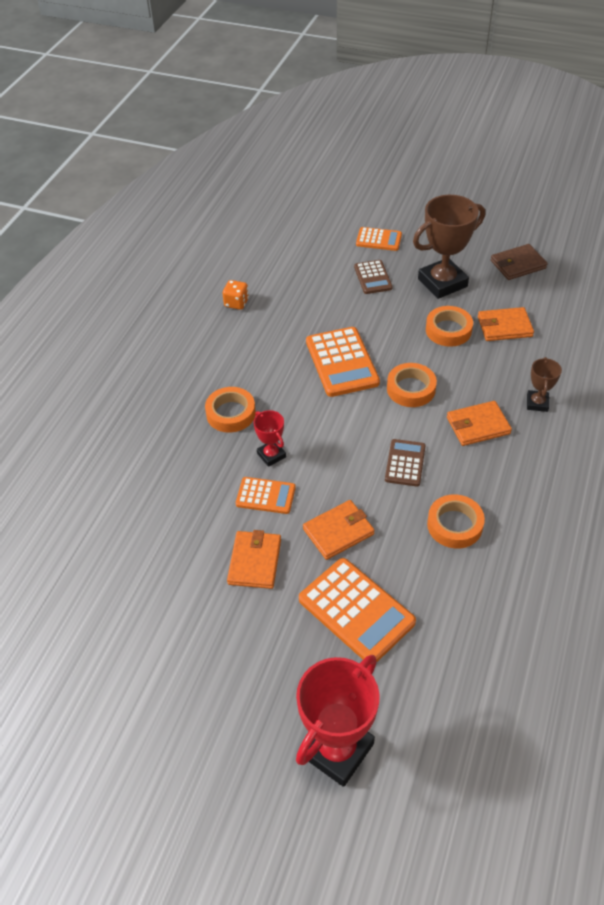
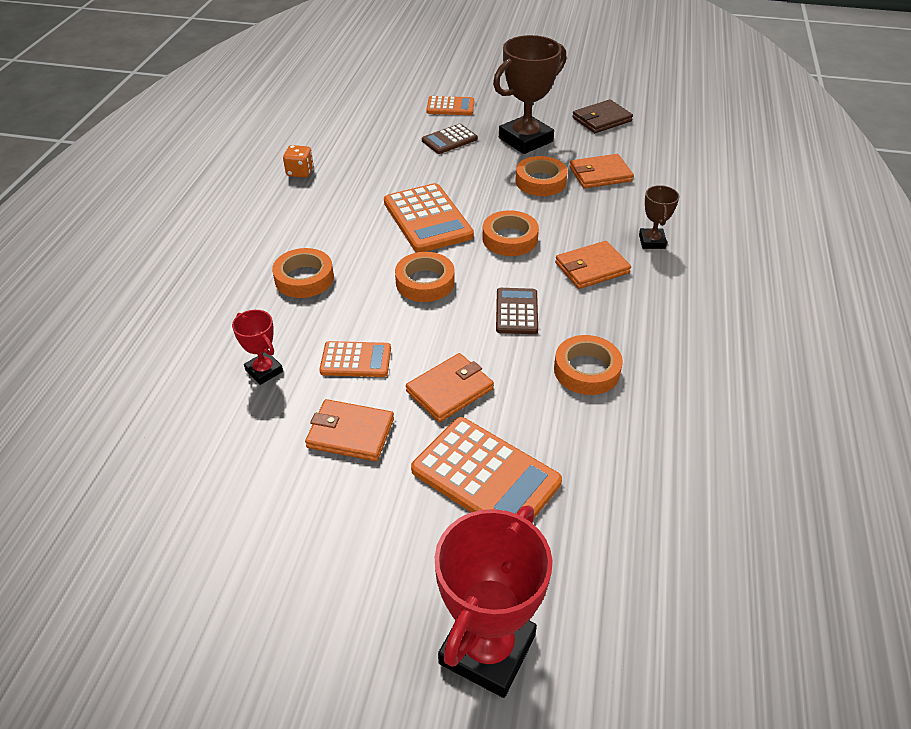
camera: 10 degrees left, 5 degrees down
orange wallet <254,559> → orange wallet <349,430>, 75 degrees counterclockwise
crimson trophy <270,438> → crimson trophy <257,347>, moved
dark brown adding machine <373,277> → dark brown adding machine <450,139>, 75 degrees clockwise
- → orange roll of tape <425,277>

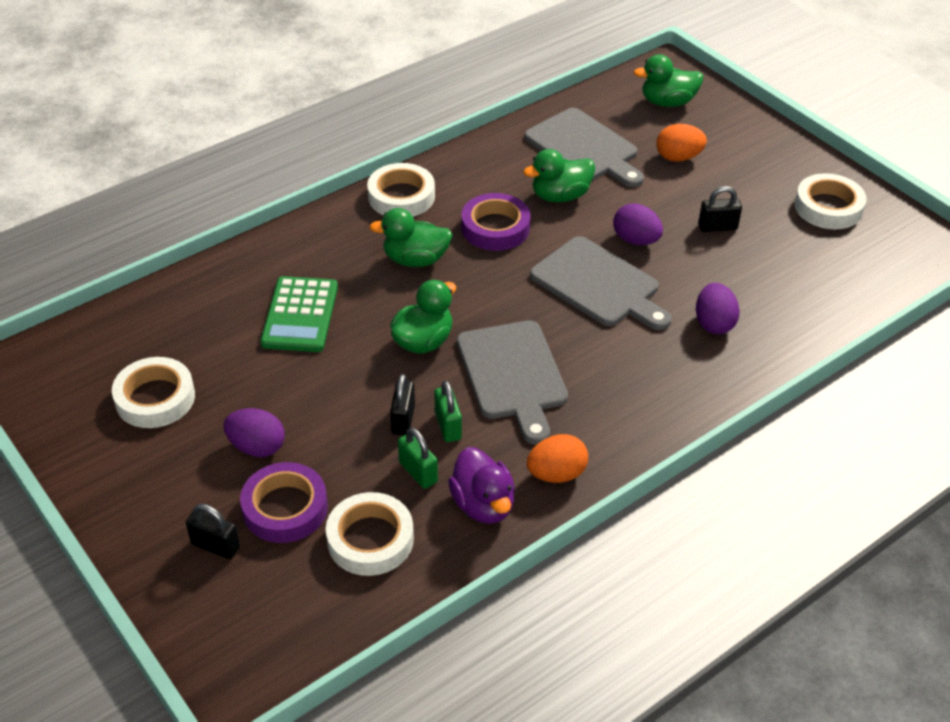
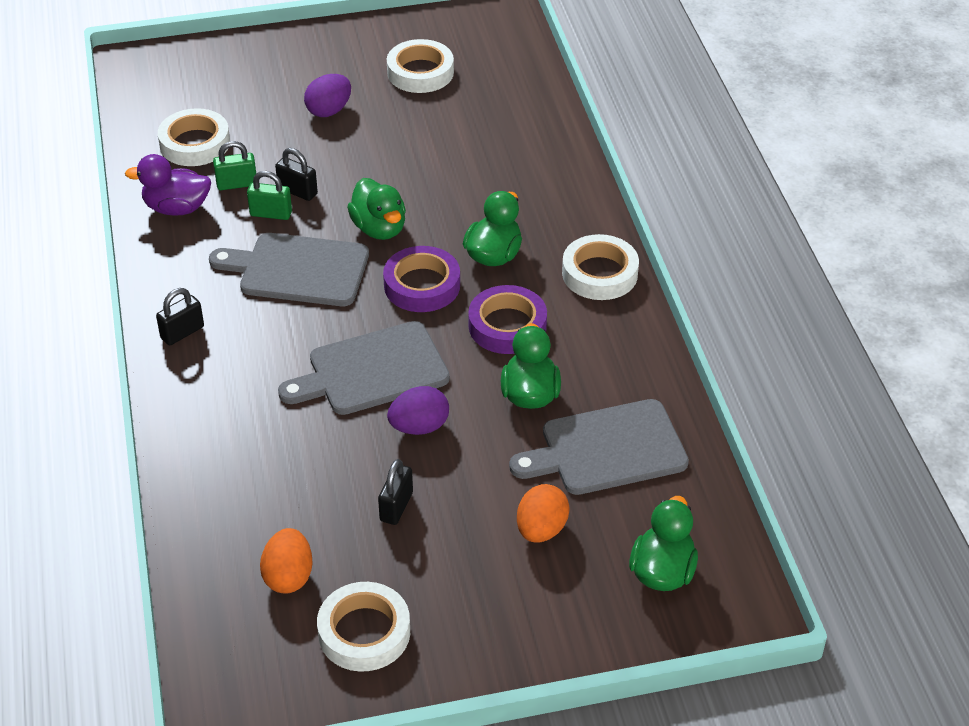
camera: 115 degrees right, 0 degrees up
black small lock <213,531> → black small lock <180,316>, moved
violet roll of tape <284,502> → violet roll of tape <421,279>, moved
green adding machine <299,314> → -
orange egg shape <557,458> → orange egg shape <286,561>, moved
violet egg shape <718,308> → -

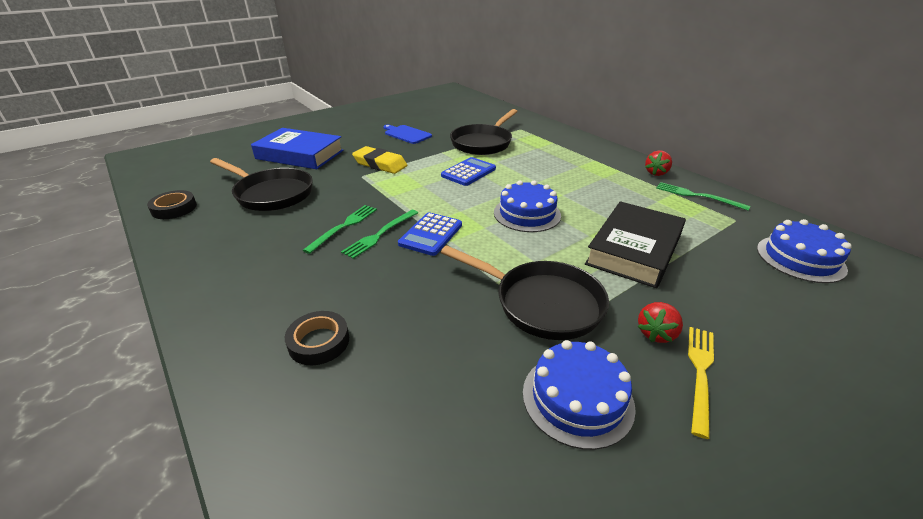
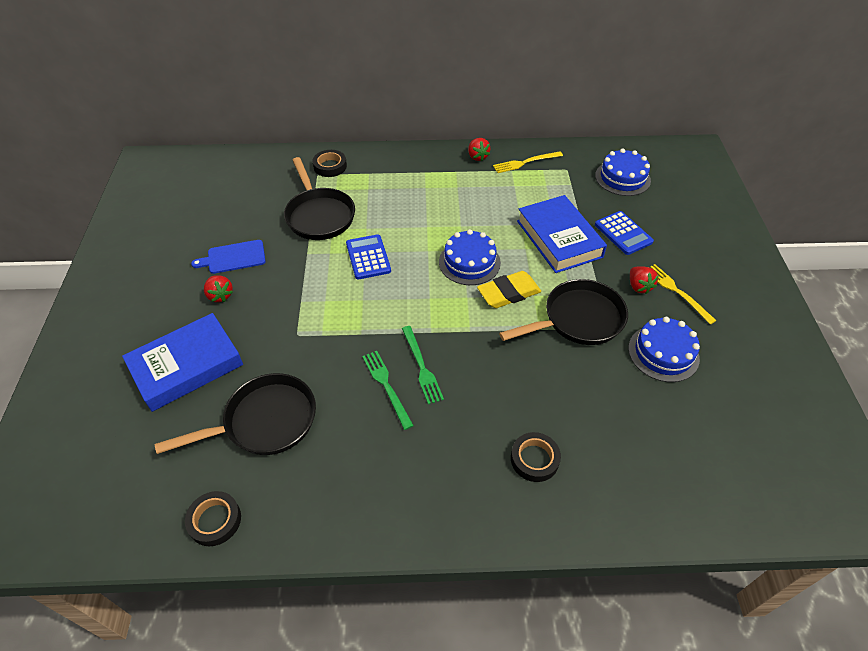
camera: 55 degrees left, 15 degrees up
golden pencil eraser <380,160> → golden pencil eraser <509,289>, moved
blue adding machine <430,234> → blue adding machine <624,233>, moved
black book <635,244> → blue book <562,234>
green dinner fork <703,196> → golden dinner fork <528,162>
- → crimson toy strawberry <218,288>
- → black roll of tape <329,163>

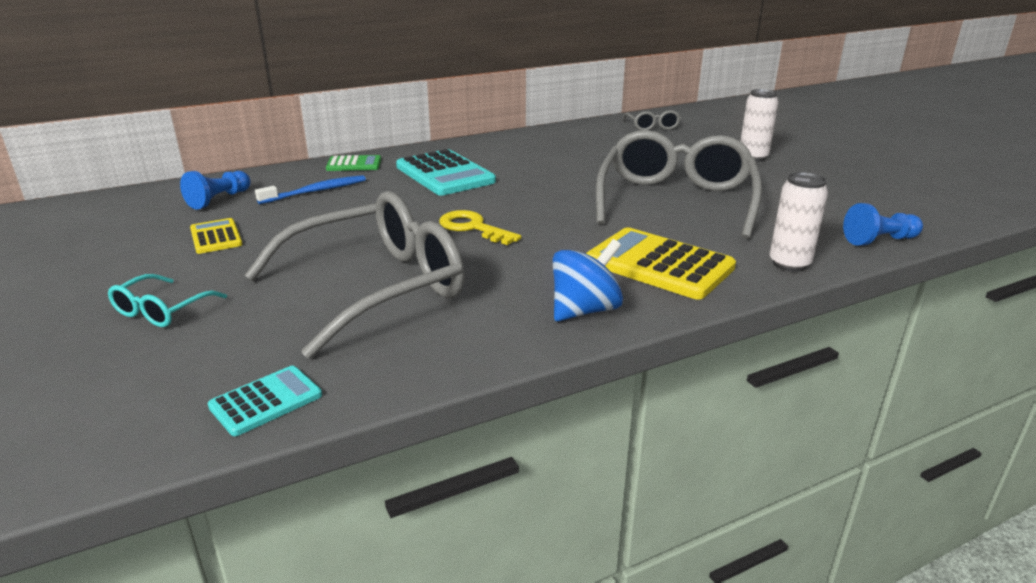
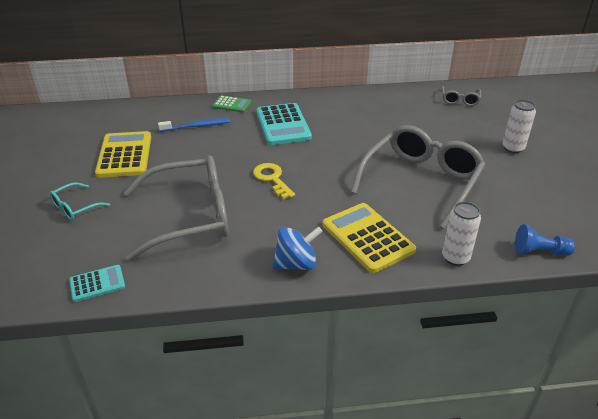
camera: 20 degrees right, 10 degrees up
blue chess pawn <215,190> → -
golden adding machine <216,236> → golden adding machine <123,154>, x1.85

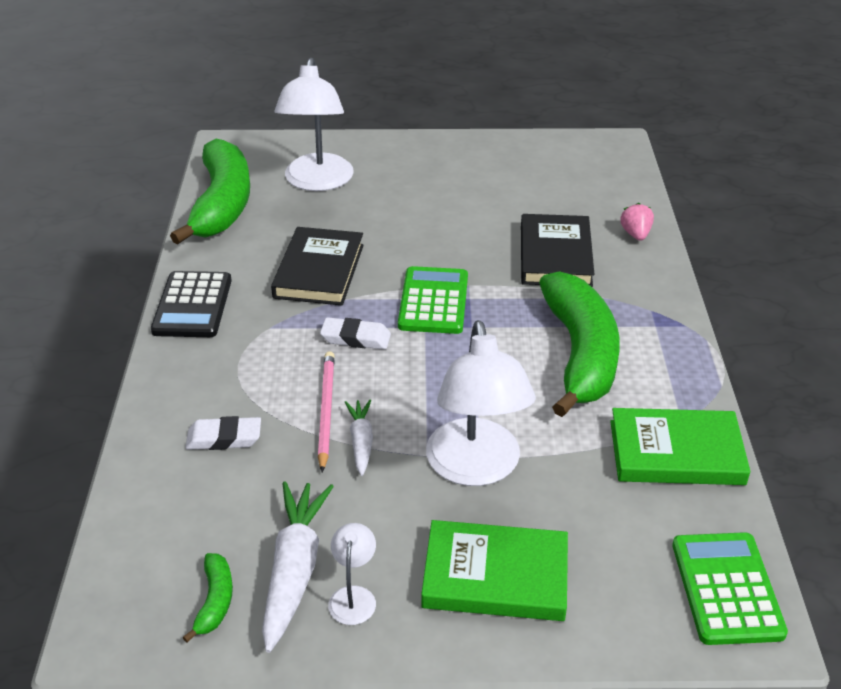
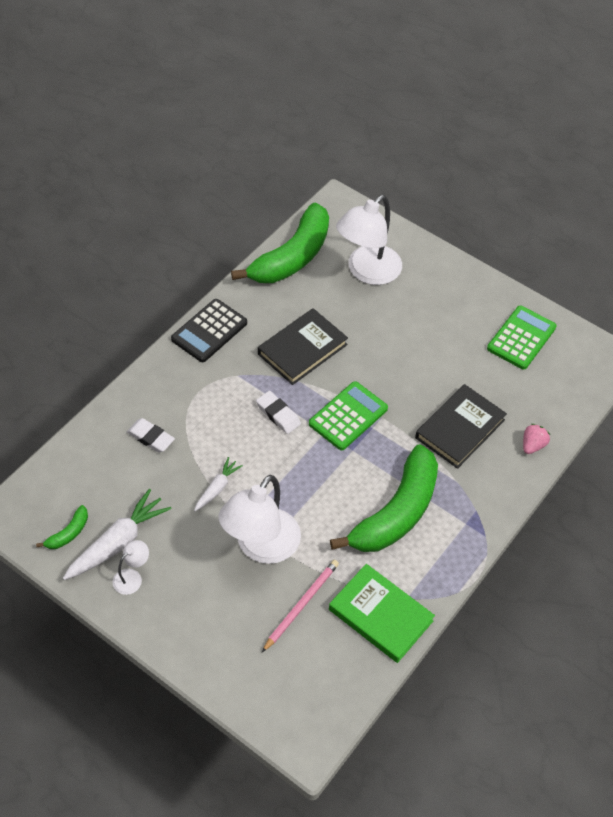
camera: 35 degrees right, 15 degrees up
rose-pink lead pencil <326,411> → rose-pink lead pencil <300,606>, moved
green book <494,570> → -
green adding machine <730,588> → green adding machine <522,337>, moved

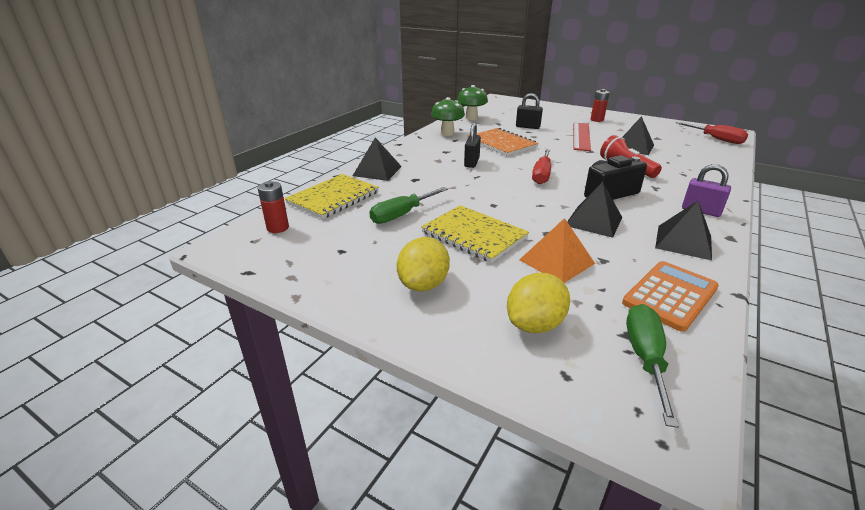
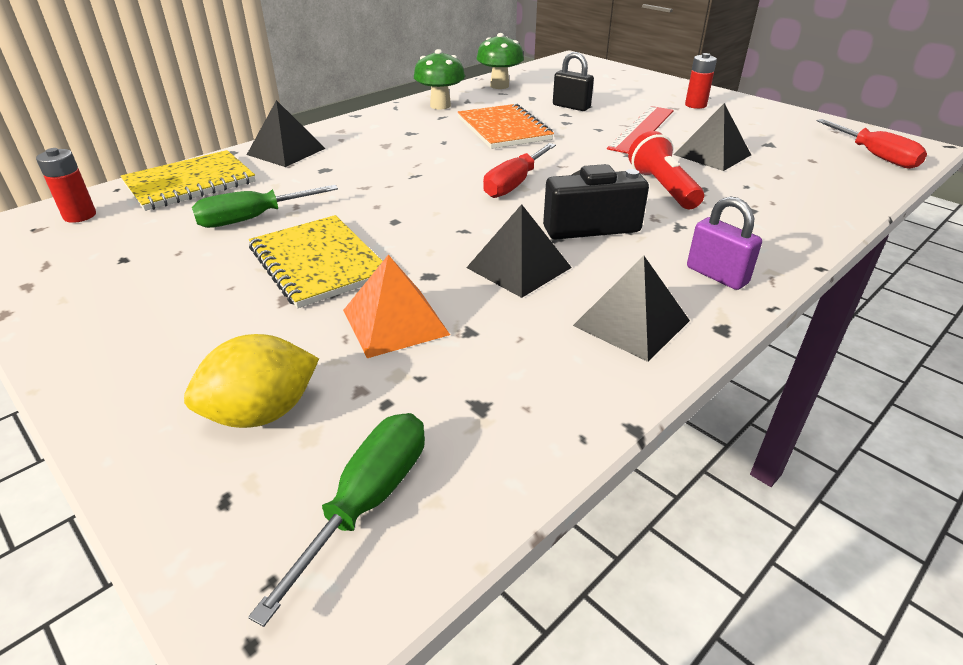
camera: 15 degrees right, 5 degrees up
golden lemon <423,264> → -
black small lock <472,145> → -
orange adding machine <670,296> → -

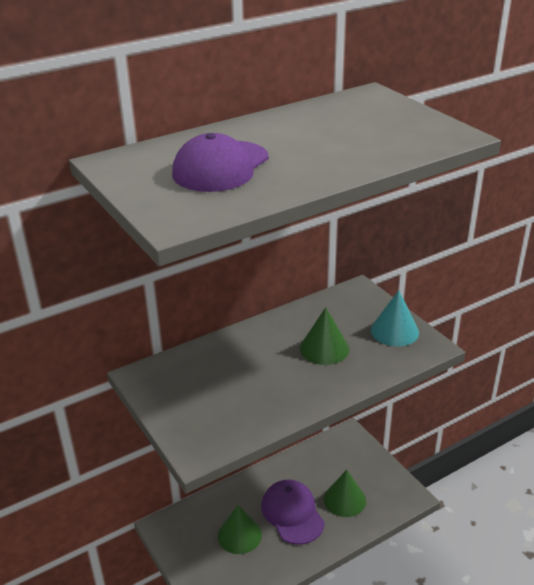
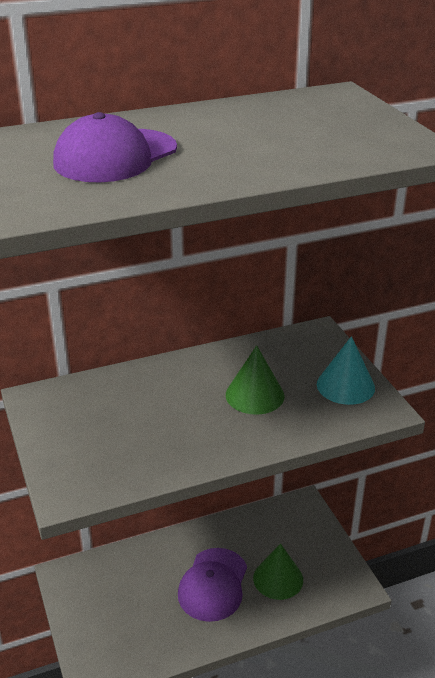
camera: 10 degrees right, 0 degrees up
green cone shape <240,529> → -
violet peaked cap <293,512> → violet peaked cap <212,585>, 150 degrees counterclockwise

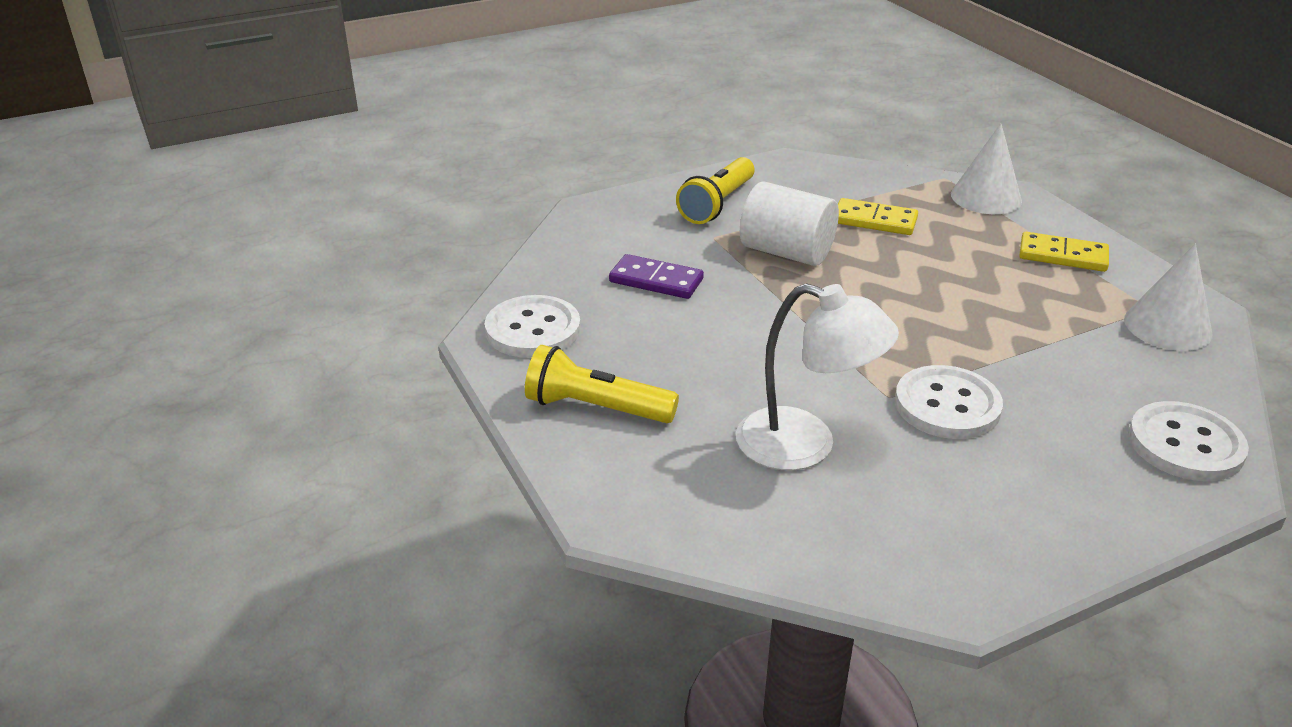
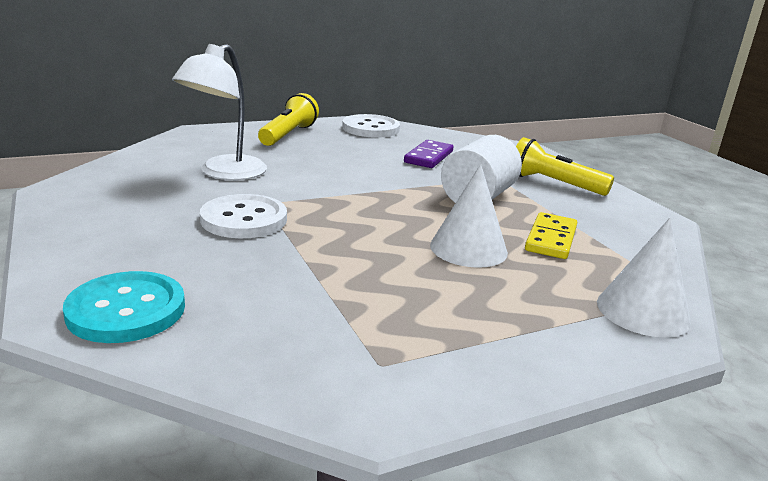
camera: 90 degrees right, 10 degrees down
golden domino <1064,252> → -
snow-white cone shape <1168,297> → snow-white cone shape <469,216>, moved
snow-white shirt button <1188,441> → turquoise shirt button <124,307>

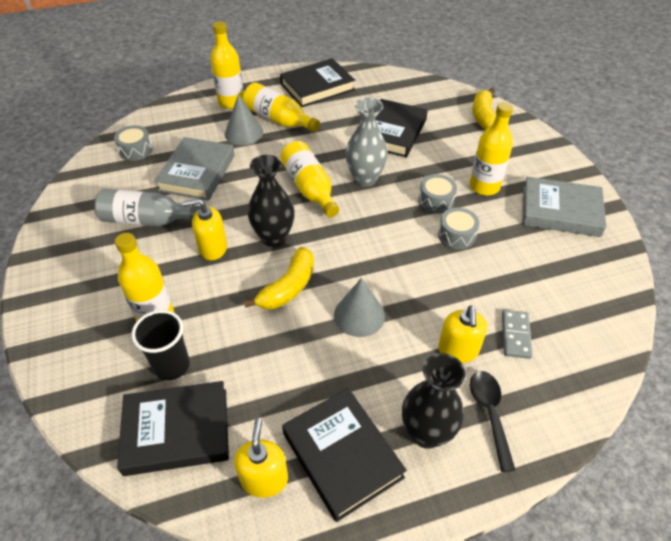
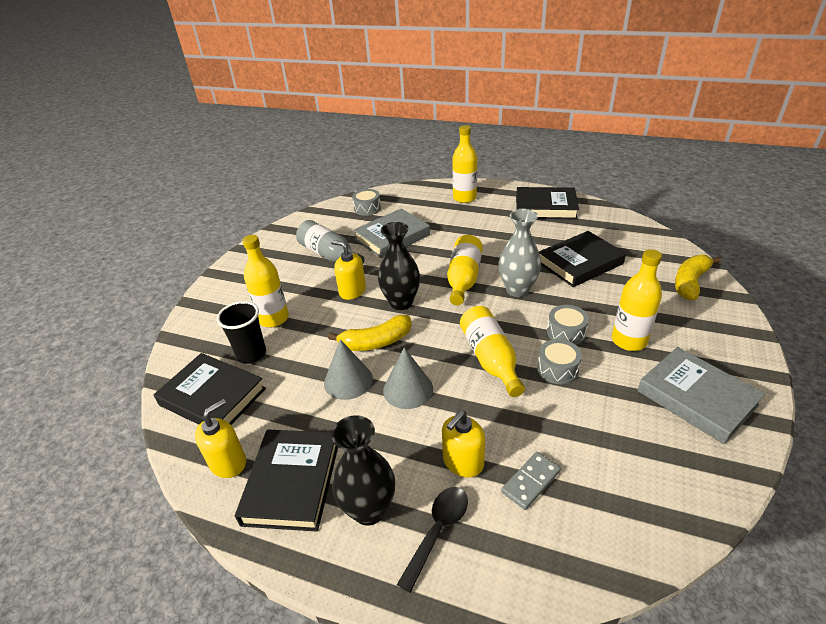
camera: 40 degrees right, 10 degrees down
ash-grey cone shape <244,119> → ash-grey cone shape <348,369>, moved
golden drink bottle <281,107> → golden drink bottle <492,351>, moved

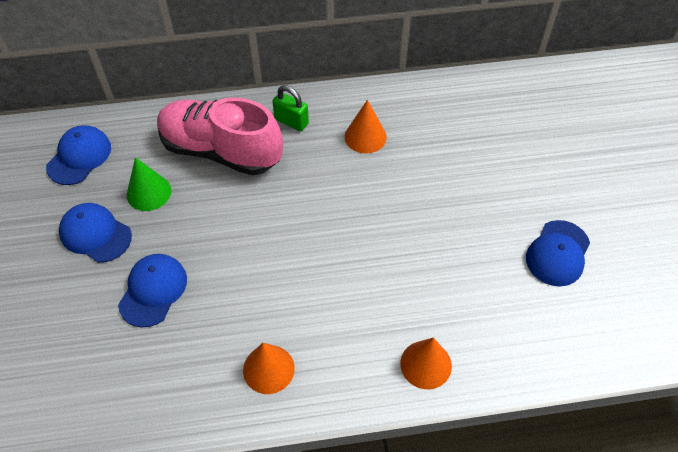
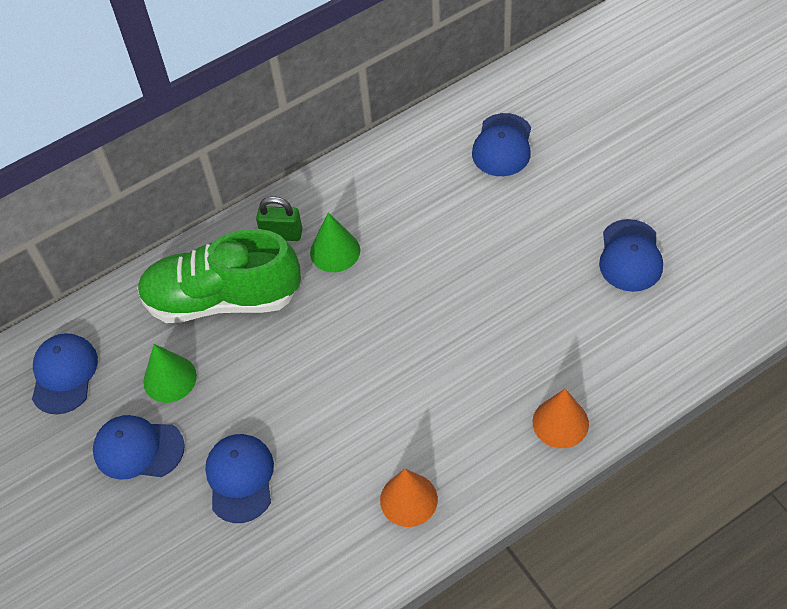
camera: 20 degrees left, 0 degrees up
rose-pink sneaker <220,136> → green sneaker <219,276>
orange cone shape <366,126> → -
- → green cone shape <335,242>
- → blue peaked cap <501,144>

